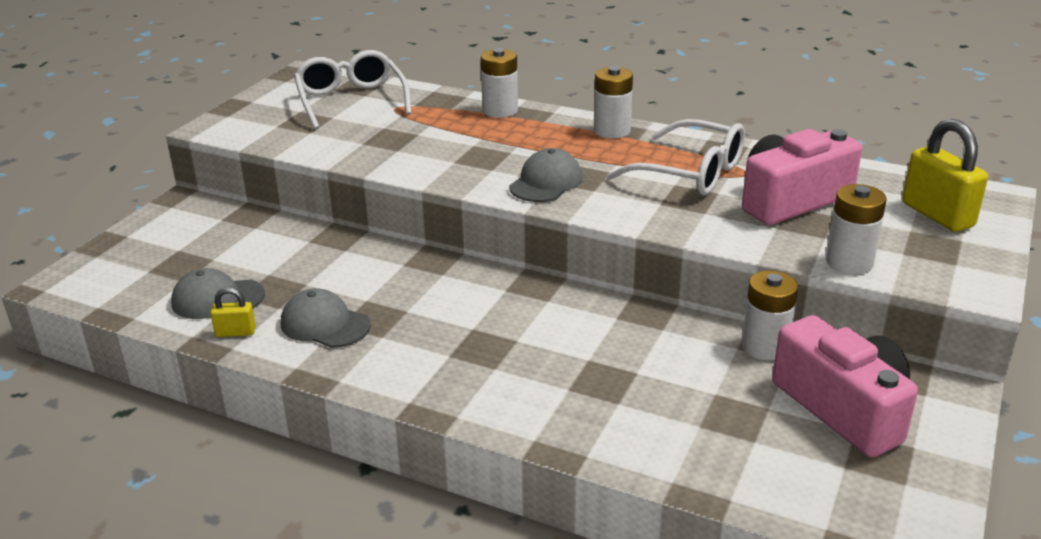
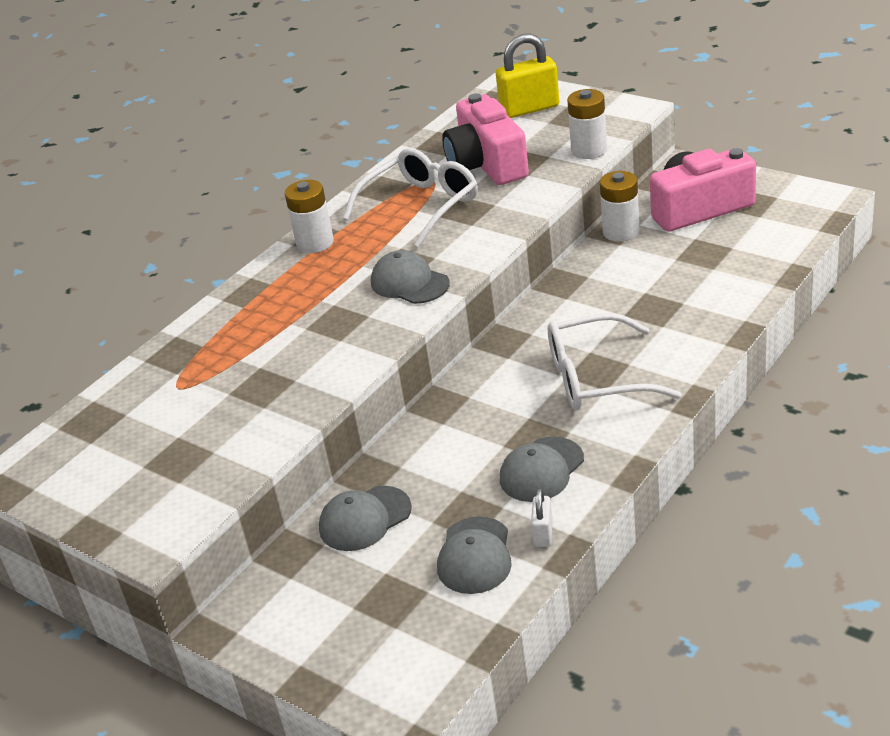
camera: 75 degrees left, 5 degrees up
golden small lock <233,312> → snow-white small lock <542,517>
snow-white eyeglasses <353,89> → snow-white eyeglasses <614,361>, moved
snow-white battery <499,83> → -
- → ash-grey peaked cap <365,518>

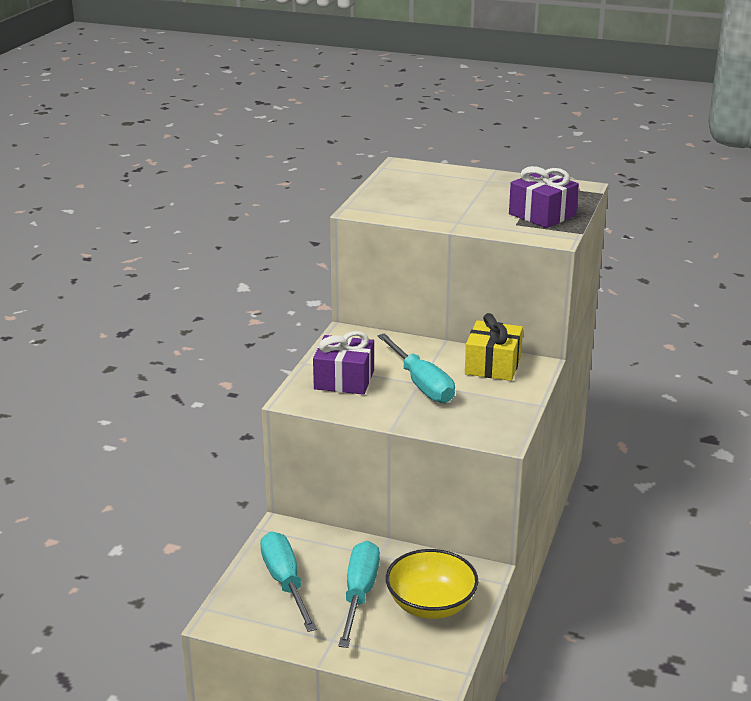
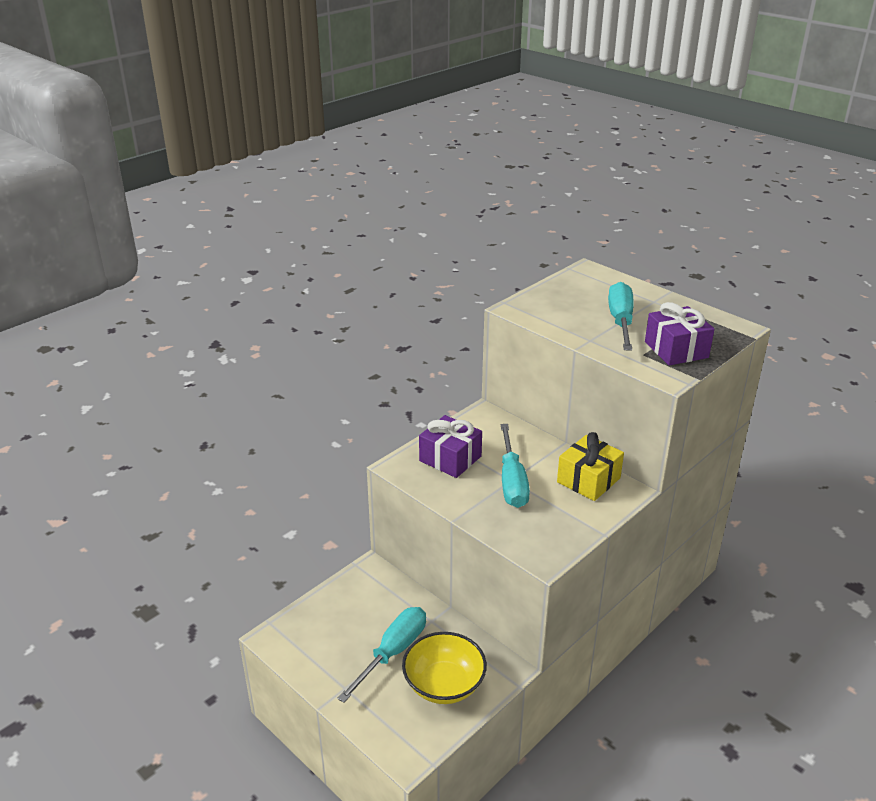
camera: 25 degrees right, 5 degrees up
turquoise flat screwdriver <288,581> → turquoise flat screwdriver <621,316>, moved

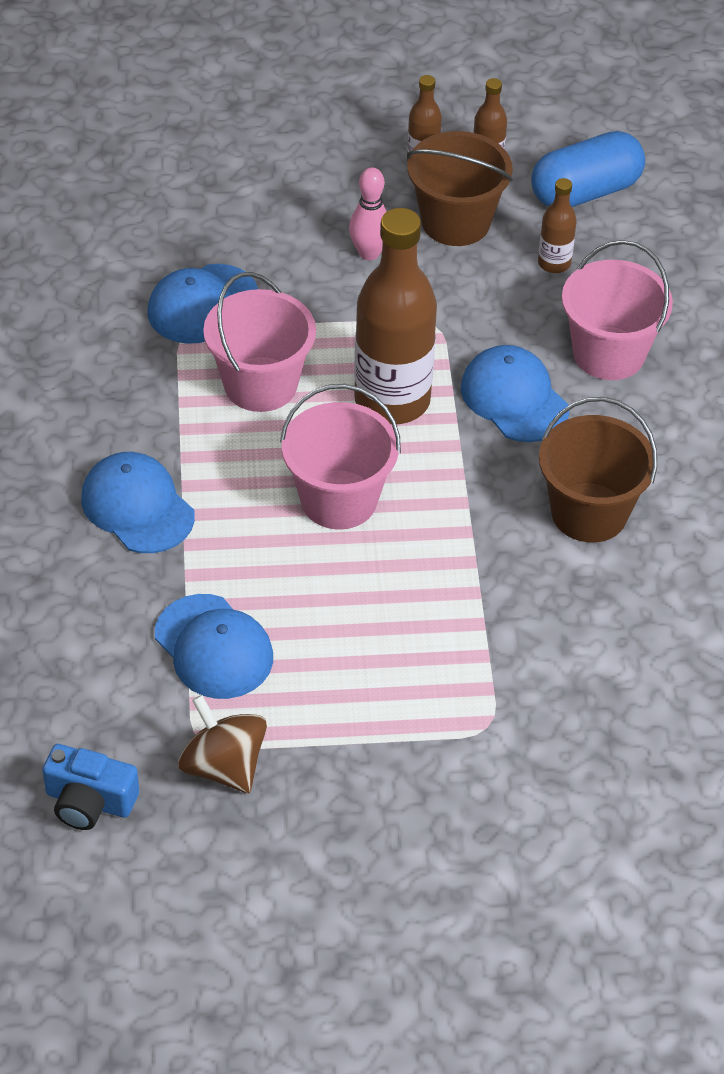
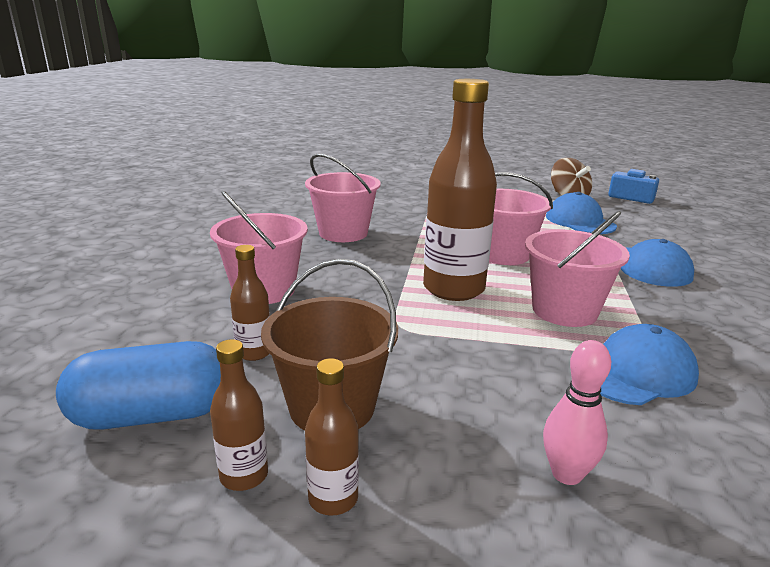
camera: 165 degrees left, 25 degrees down
rose-pink tenpin <368,214> → rose-pink tenpin <577,412>, moved
blue peaked cap <515,393> → -
dark brown pail <598,470> → rose-pink pail <343,197>

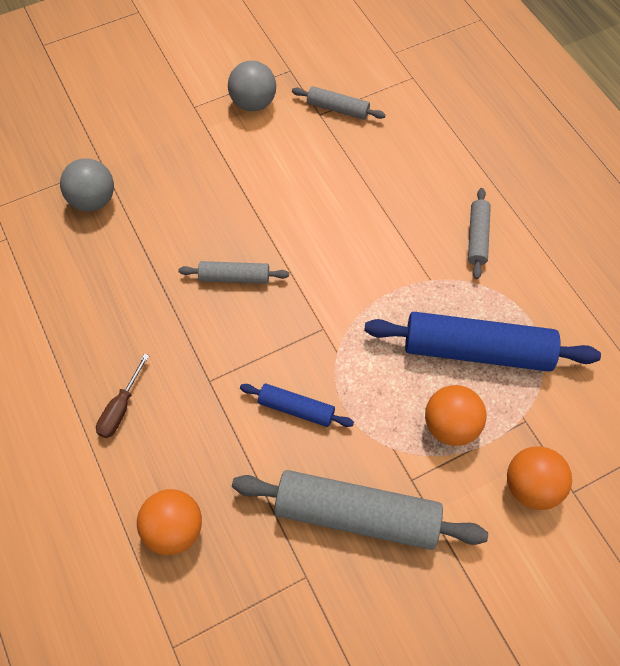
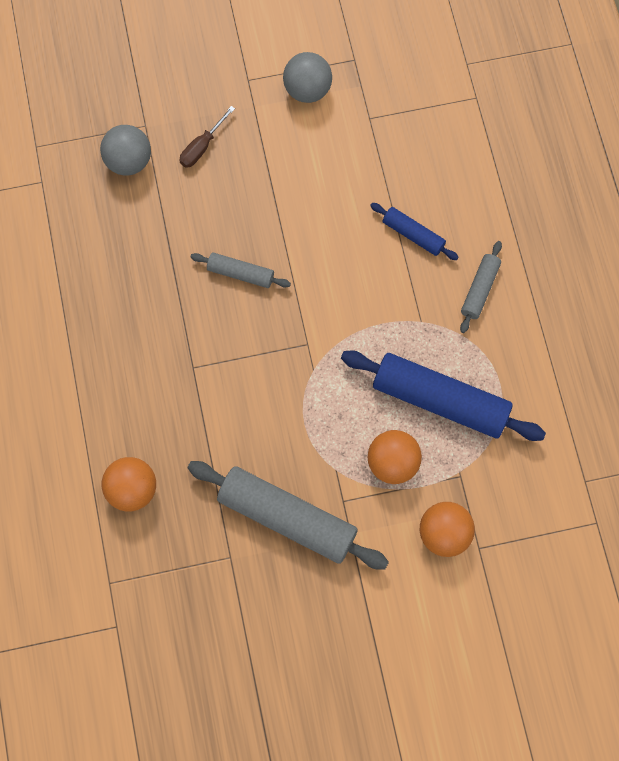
camera: 15 degrees right, 10 degrees up
dark brown flat screwdriver <122,396> → dark brown flat screwdriver <207,137>, moved
blue dough roller <297,405> → blue dough roller <414,231>, moved
ash-grey dough roller <339,103> → -

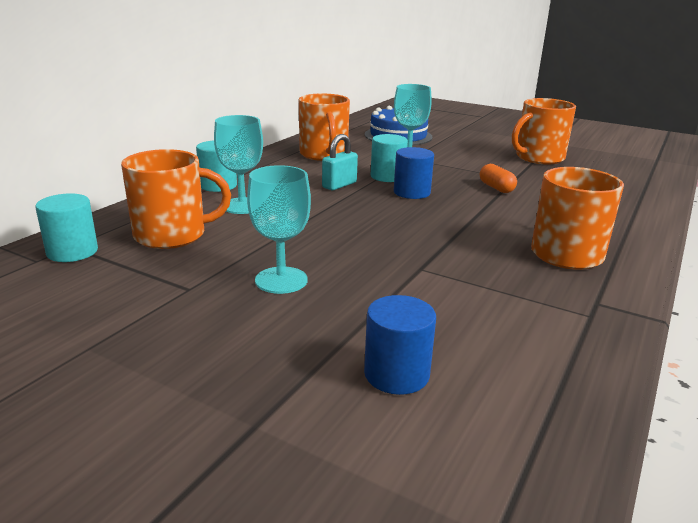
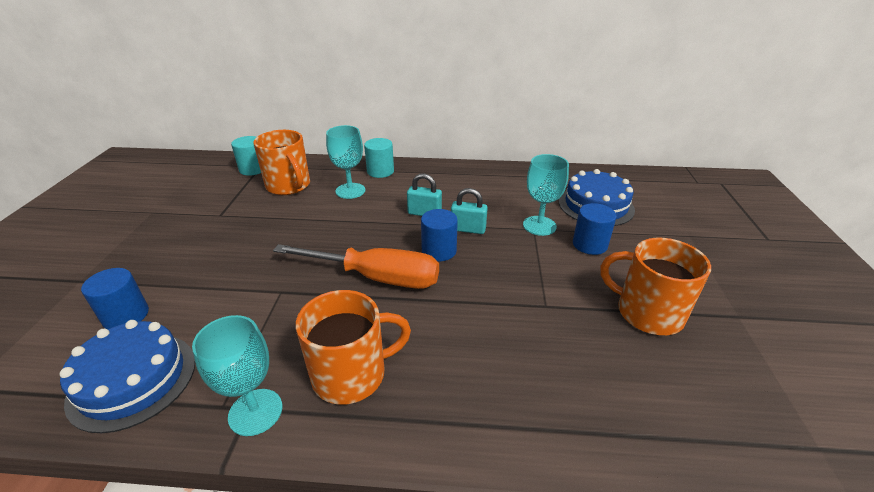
camera: 65 degrees right, 10 degrees up
turquoise wine glass <279,229> → turquoise wine glass <237,375>, moved
orange mug <324,127> → -
turquoise cylinder <389,158> → turquoise small lock <469,211>
orange pill <498,178> → -
- → blue cake <127,376>
- → orange flat screwdriver <356,266>
- → blue cylinder <595,229>

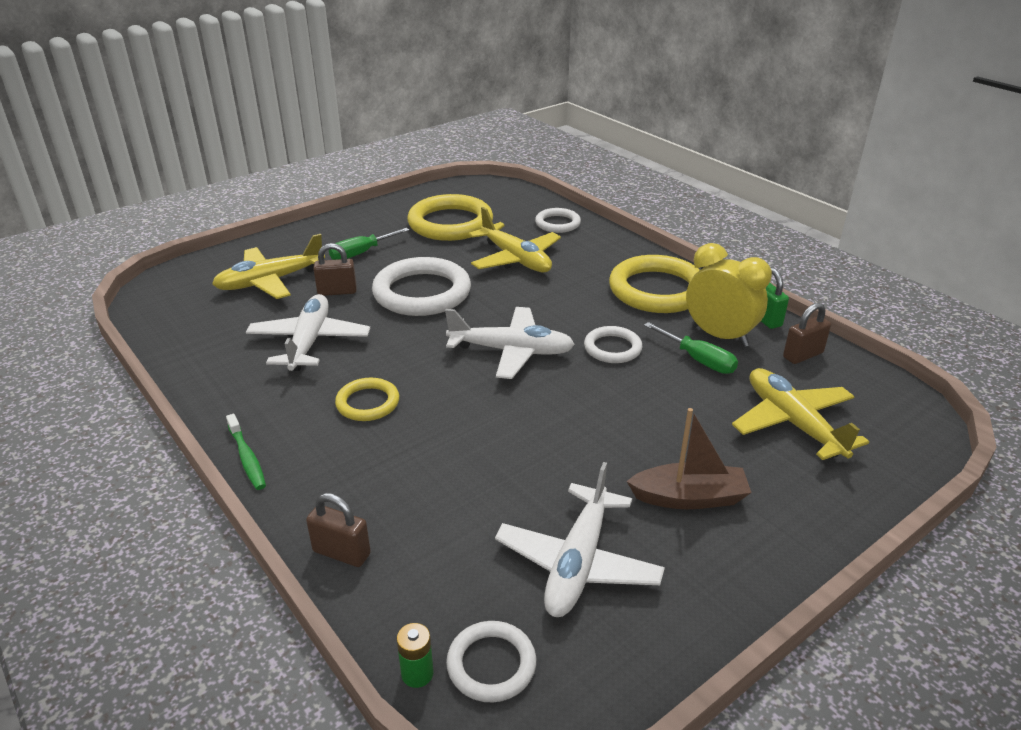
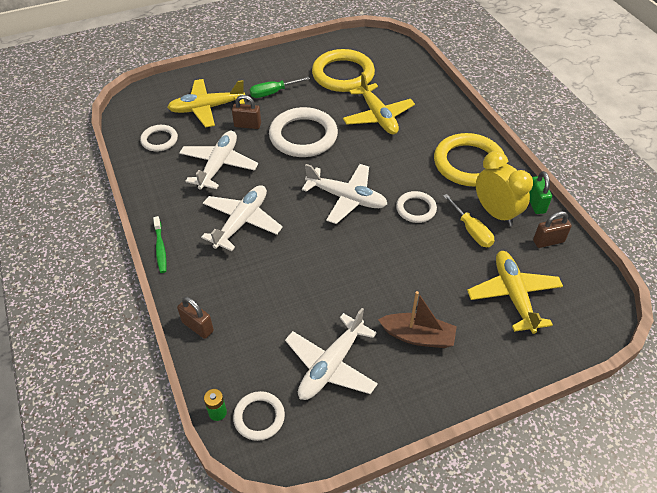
camera: 15 degrees right, 15 degrees up
golden ring <367,399> → snow-white plane <242,218>
snow-white ring <558,220> → snow-white ring <159,138>, moved
green flat screwdriver <691,348> → golden flat screwdriver <468,220>

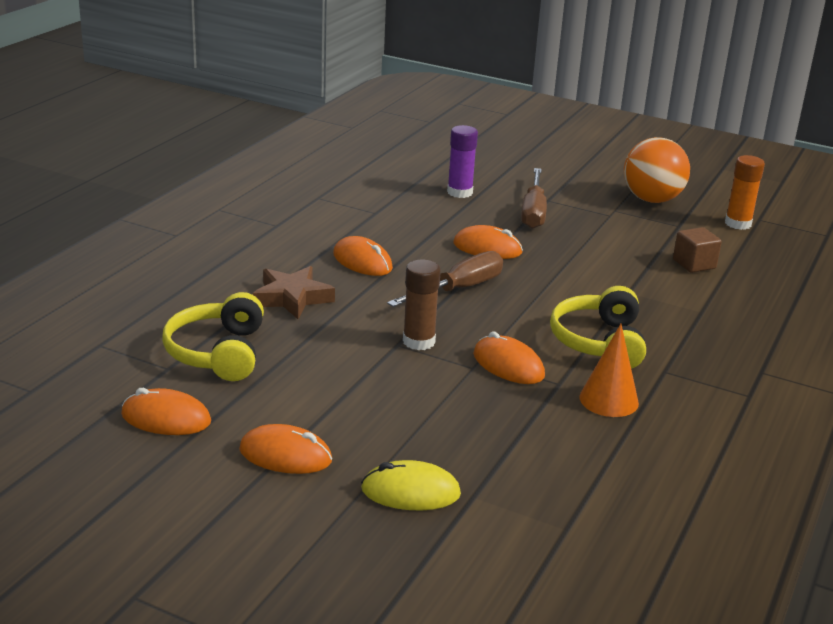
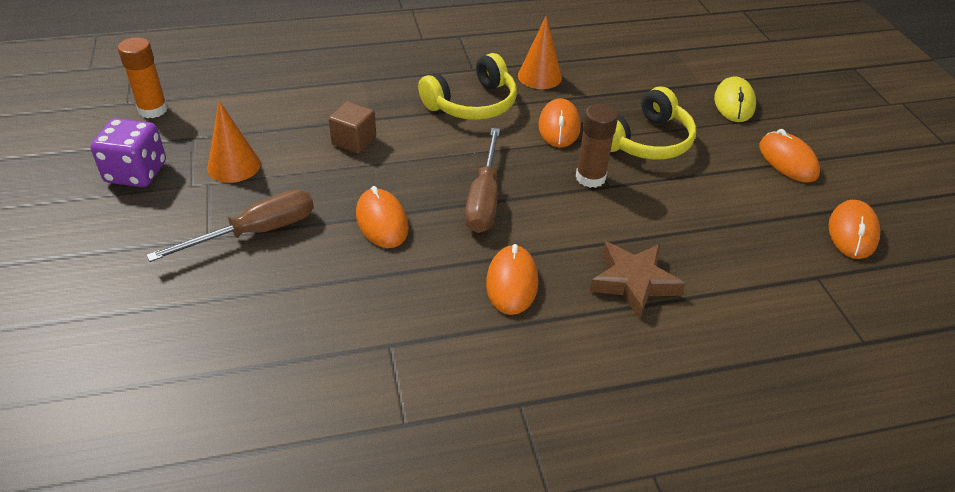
camera: 130 degrees left, 15 degrees up
orange mouse <166,411> → orange mouse <854,229>, 45 degrees clockwise
golden headphones <213,336> → golden headphones <653,123>, moved
golden mouse <411,485> → golden mouse <735,99>, 45 degrees clockwise
dark brown flat screwdriver <445,279> → dark brown flat screwdriver <482,180>, 90 degrees counterclockwise
violet glue <462,161> → -
orange sphere <657,170> → violet dice <128,152>
dark brown block <697,250> → dark brown block <352,128>, moved
- → orange cone shape <234,142>

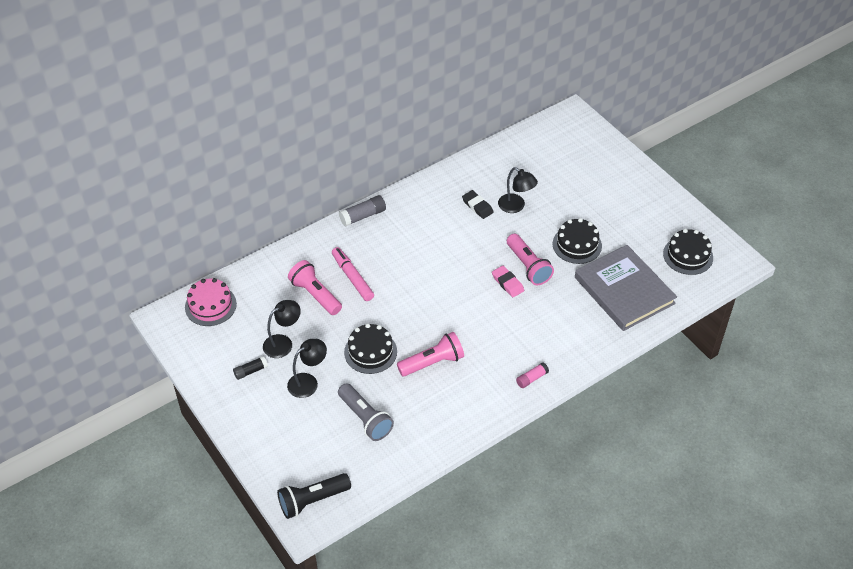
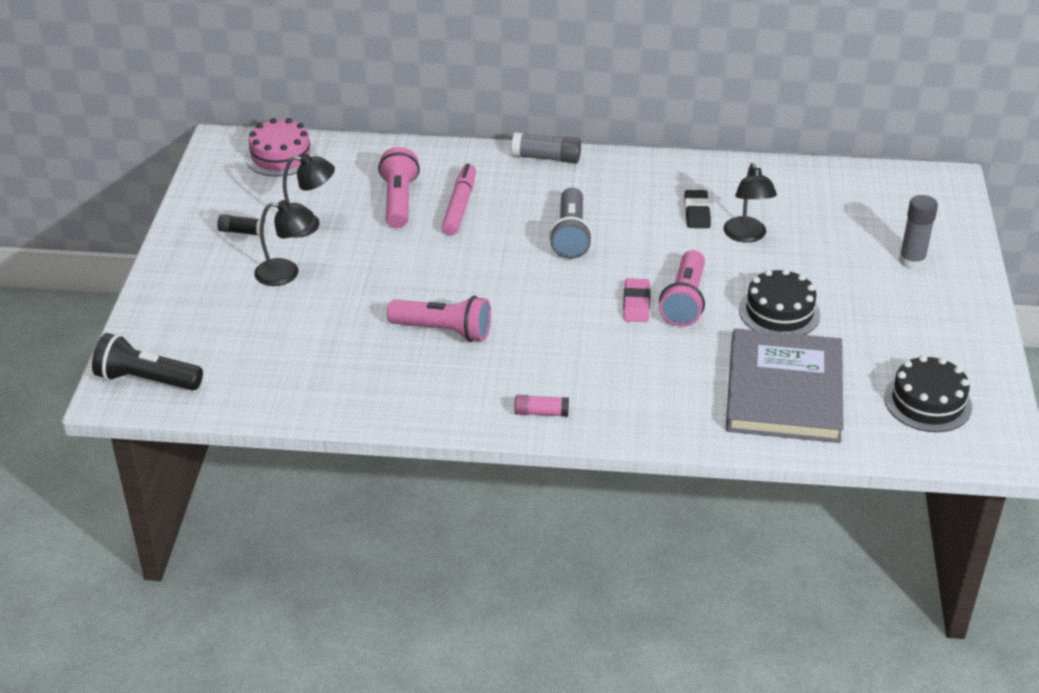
camera: 40 degrees right, 10 degrees down
ash-grey flashlight <366,412> → ash-grey flashlight <571,223>, moved
black cake <370,348> → -
- → ash-grey glue <918,232>

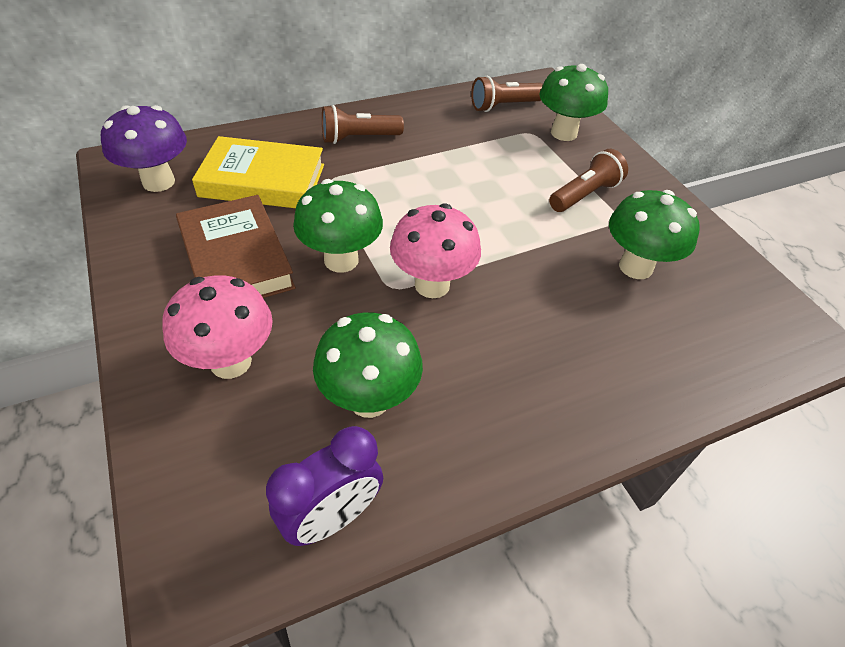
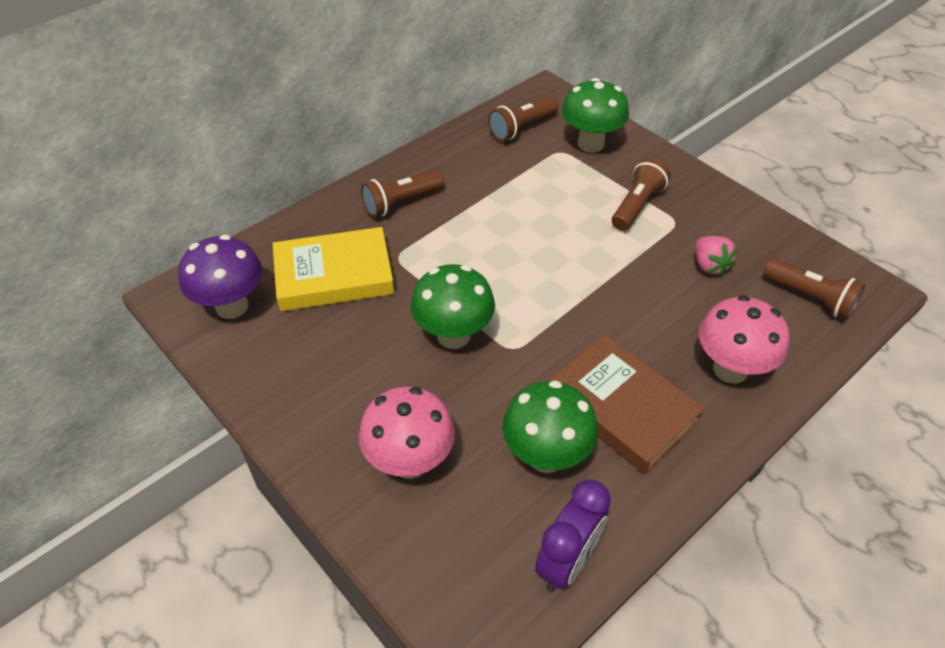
camera: 15 degrees left, 0 degrees up
dark brown book <236,246> → dark brown book <626,404>, moved
rose-pink toadstool <435,250> → rose-pink toadstool <744,339>, moved
green toadstool <654,234> → rose-pink toy strawberry <716,256>
- → dark brown flashlight <814,289>

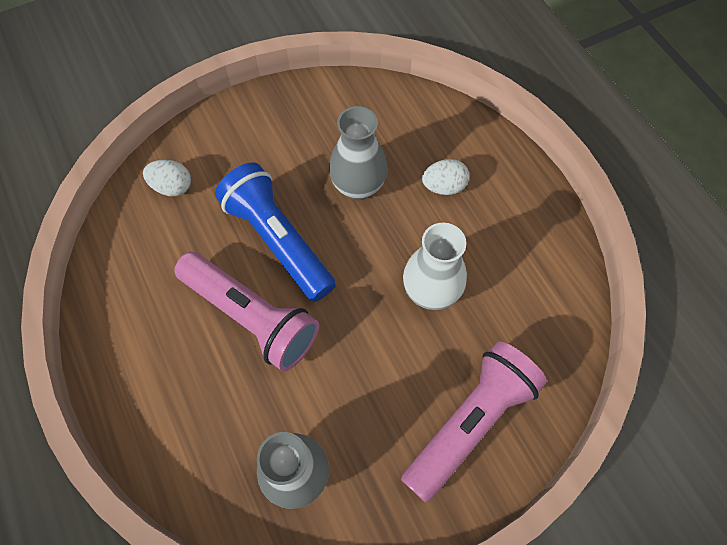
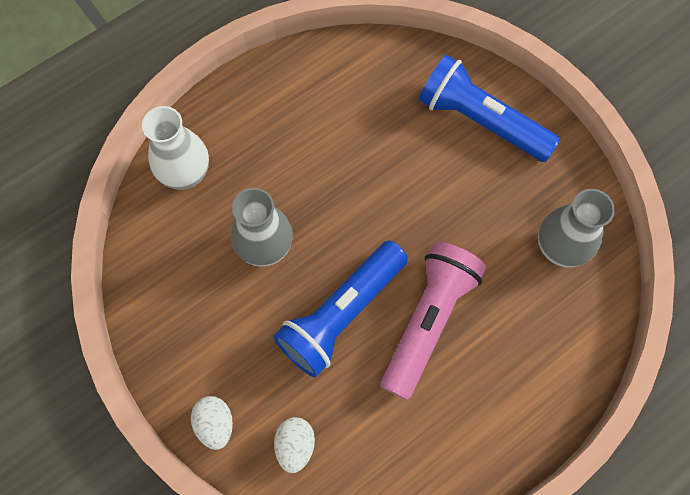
camera: 100 degrees left, 5 degrees up
rose-pink flashlight <474,422> → blue flashlight <489,108>
snow-white flower vase <435,266> → snow-white flower vase <175,148>, moved
snow-white egg shape <445,177> → snow-white egg shape <212,423>, moved

